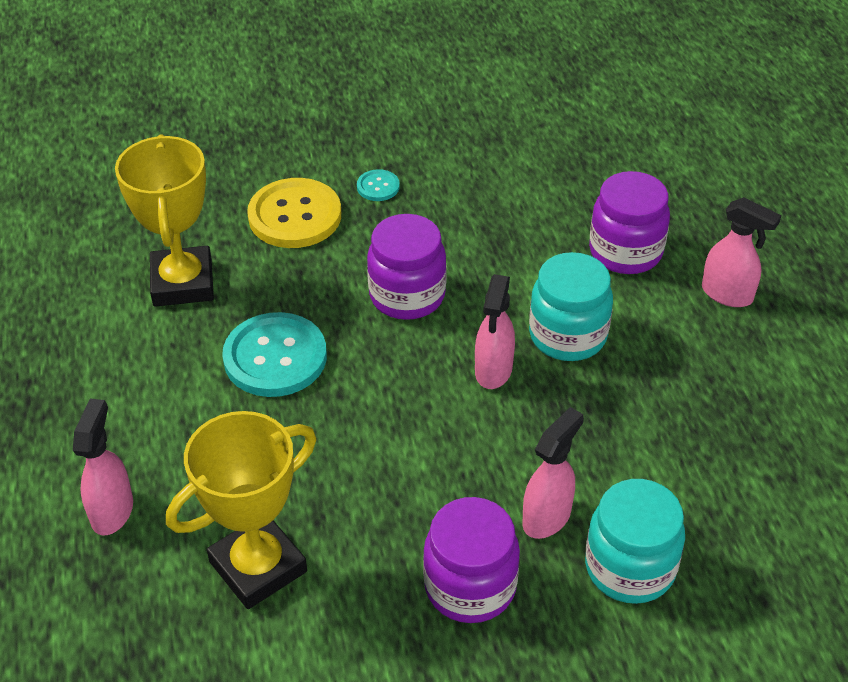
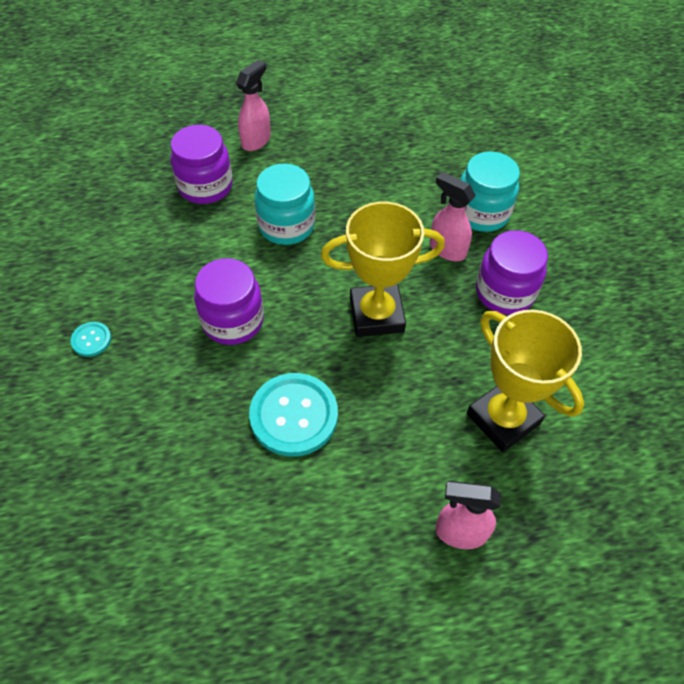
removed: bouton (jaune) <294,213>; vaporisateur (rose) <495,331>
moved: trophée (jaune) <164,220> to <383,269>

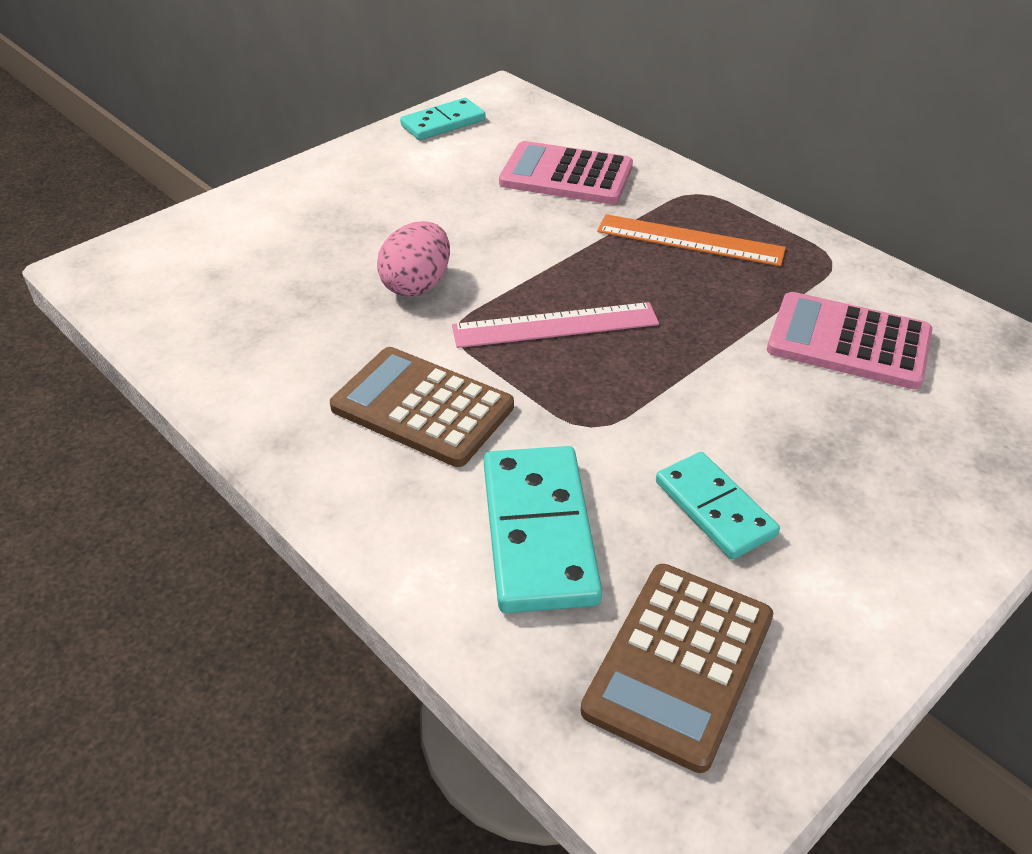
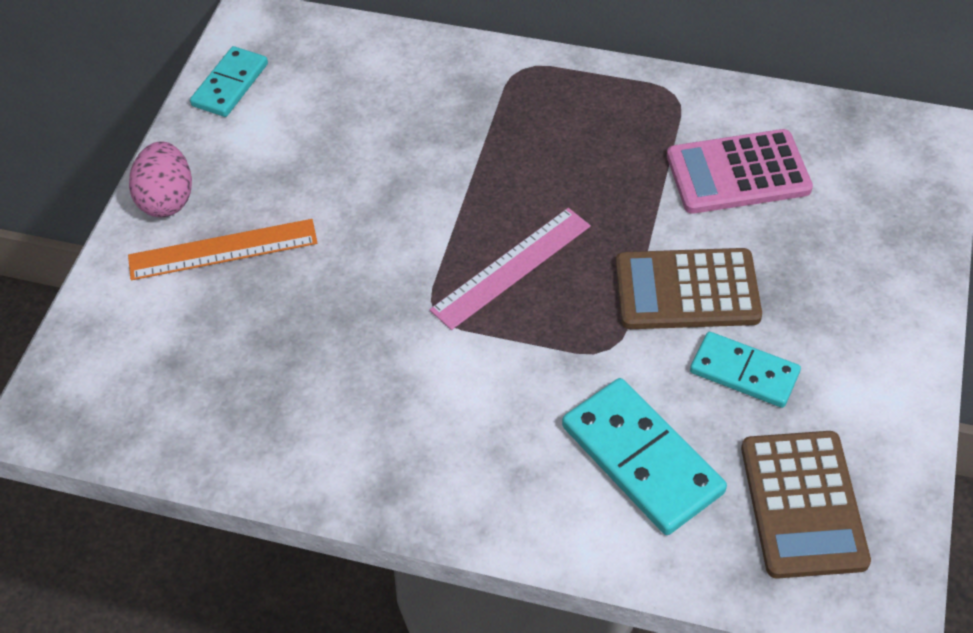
removed: calculatrice (rose) <566,172>
moved: règle (orange) <691,240> to <222,249>; œuf (rose) <413,259> to <160,179>; calculatrice (marron) <422,407> to <689,288>

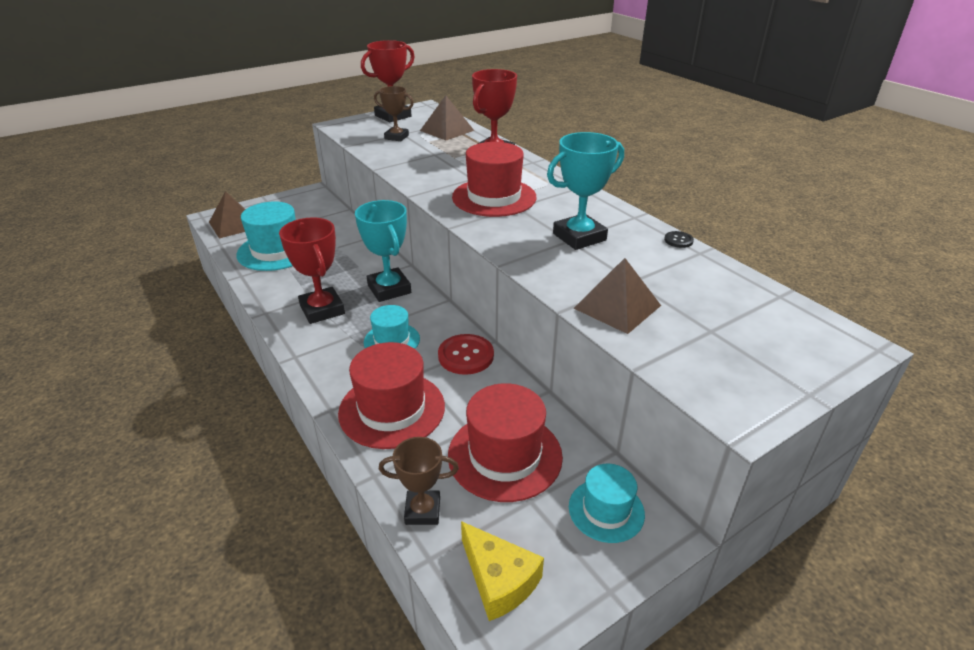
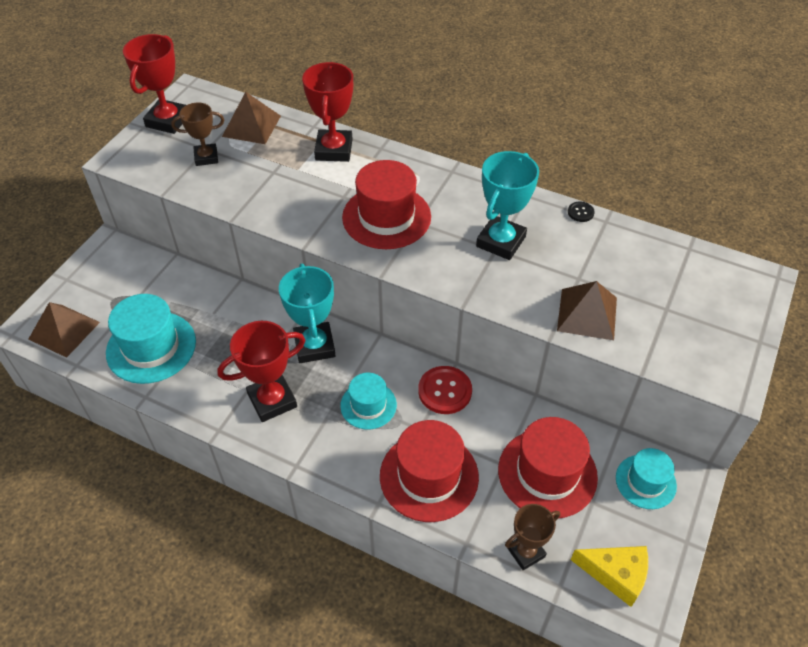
turned: trophée (rouge) <312,270> = <261,371> 60 degrees counterclockwise; trophée (turquoise) <383,251> = <307,313> 45 degrees clockwise

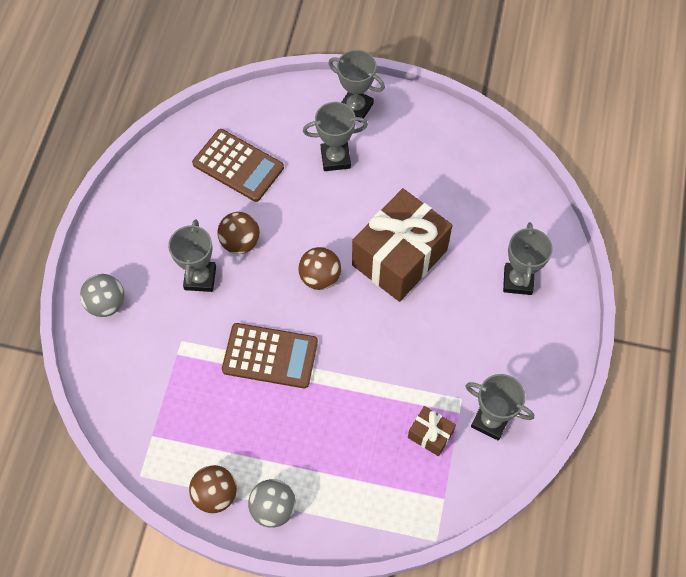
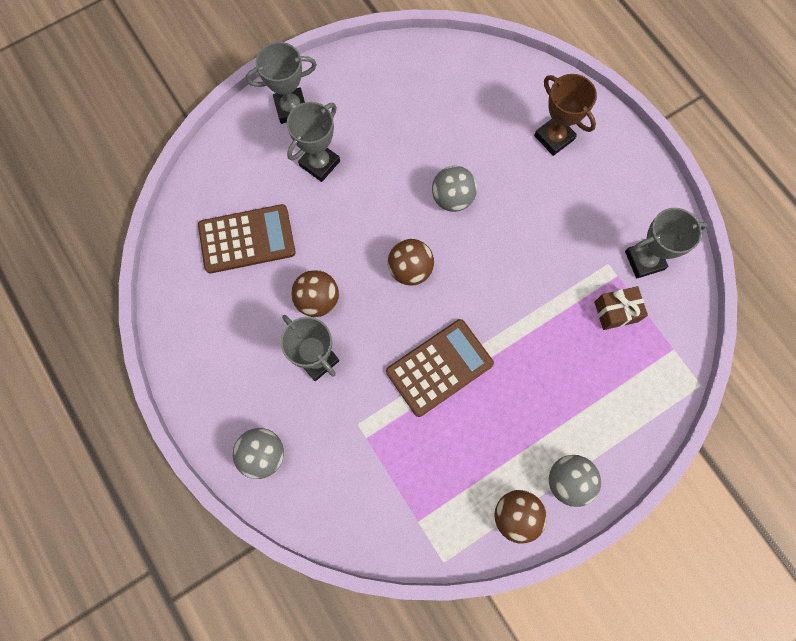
replaced: cadeau (marron) <402,245> to balle (gris) <454,189>
recoloured: trophée (gris) <528,258> to trophée (marron) <565,115>

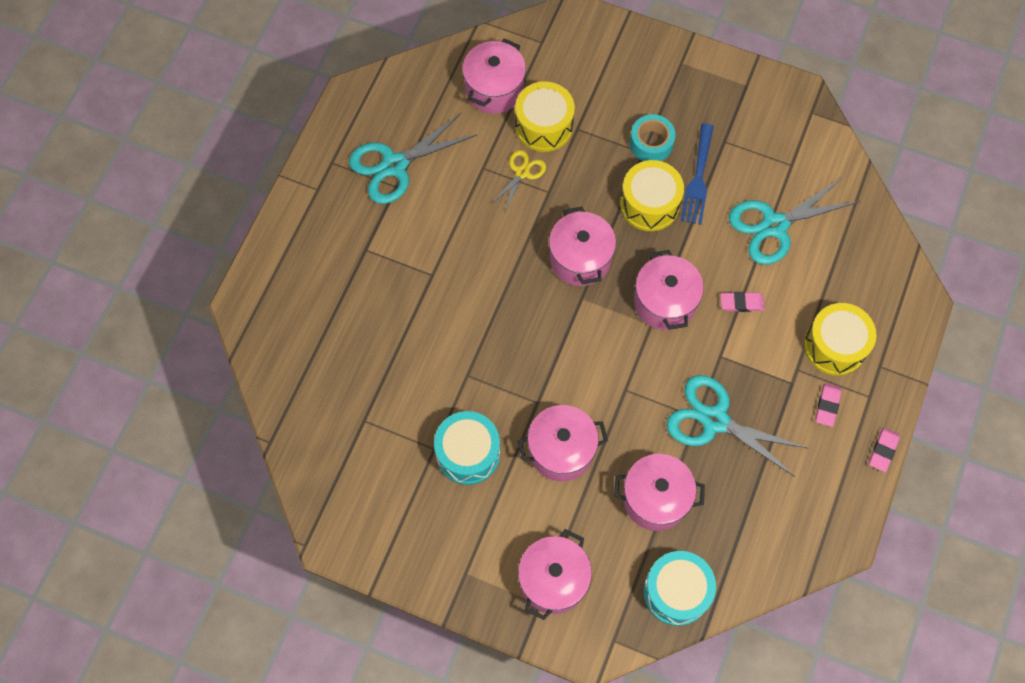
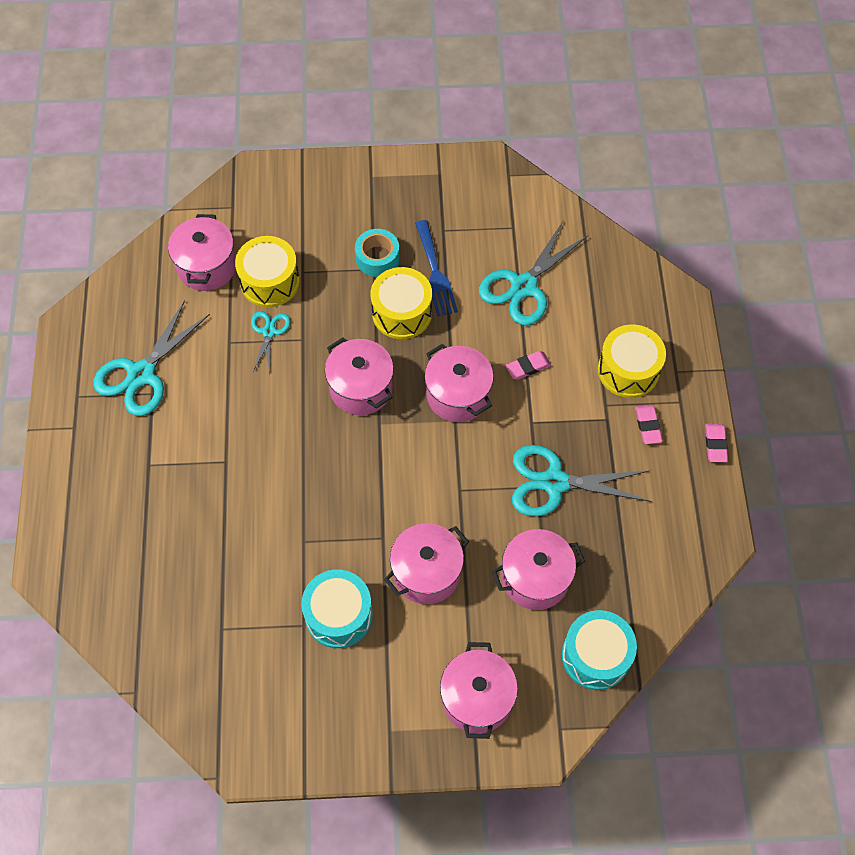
recoloured: ciseaux (jaune) <518,181> to ciseaux (turquoise) <270,342>

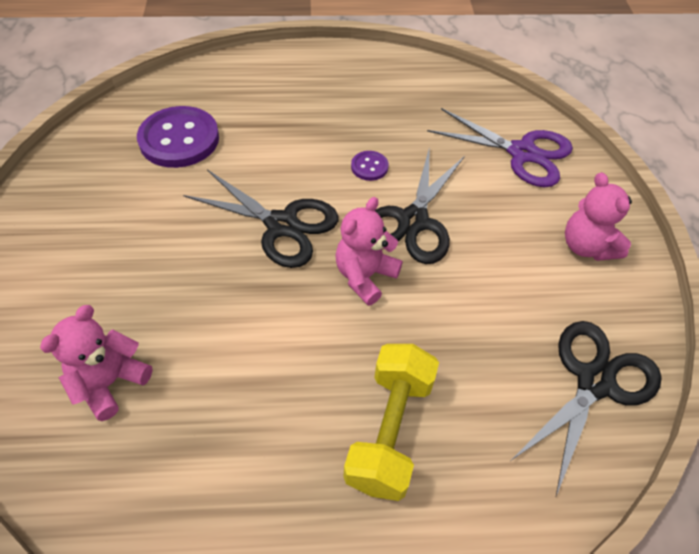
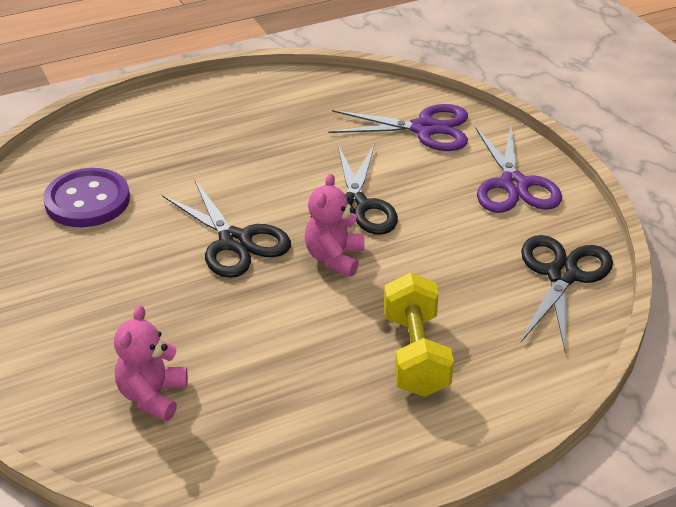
removed: bouton (violet) <370,166>
replaced: ours en peluche (rose) <598,216> to ciseaux (violet) <518,169>
turned: ciseaux (noir) <261,219> = <226,228> 45 degrees clockwise

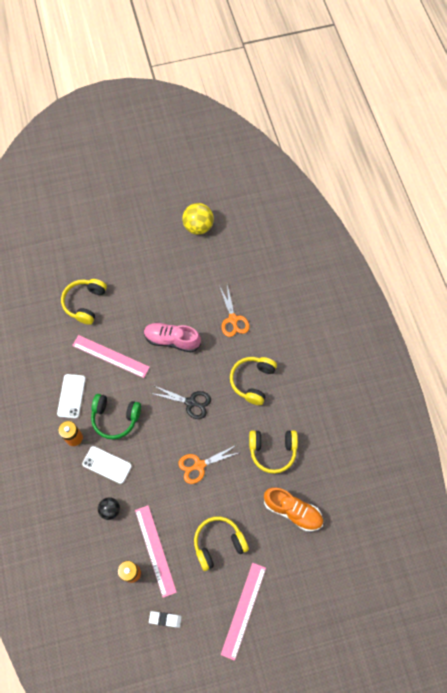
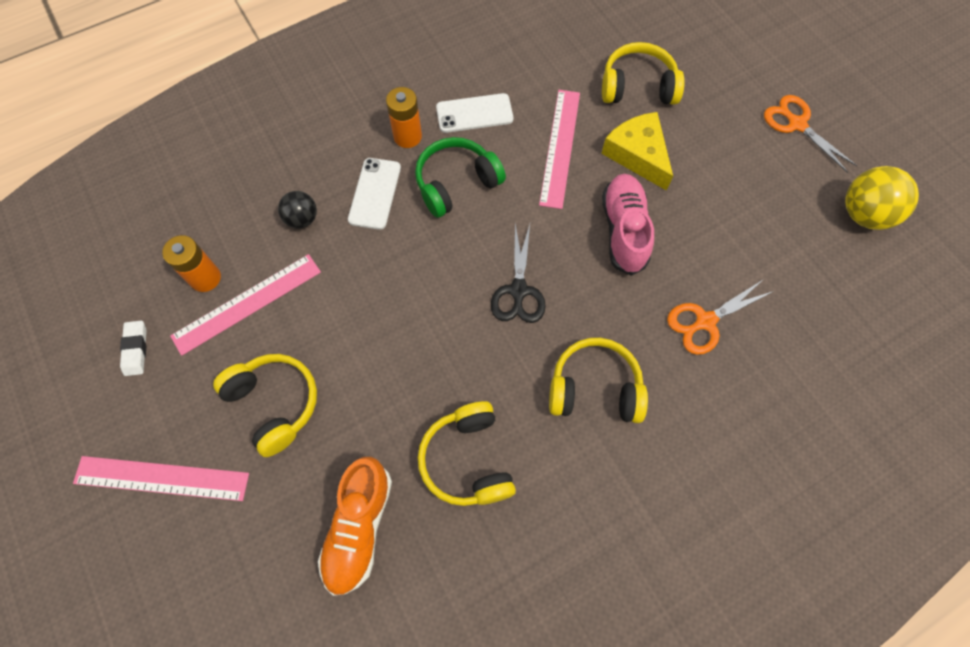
added: fromage (jaune) <637,151>
moved: ciseaux (orange) <209,464> to <810,134>
turned: casque audio (vert) <116,416> = <460,177> 60 degrees clockwise

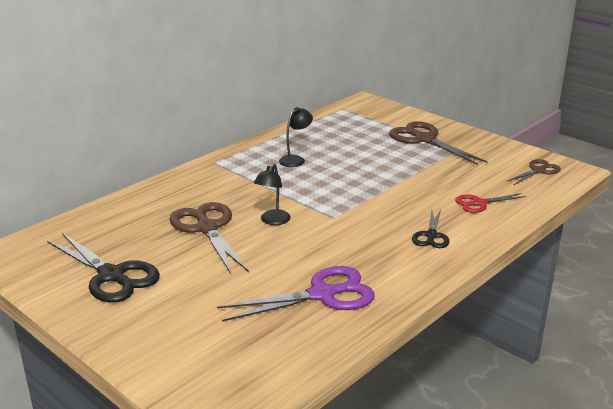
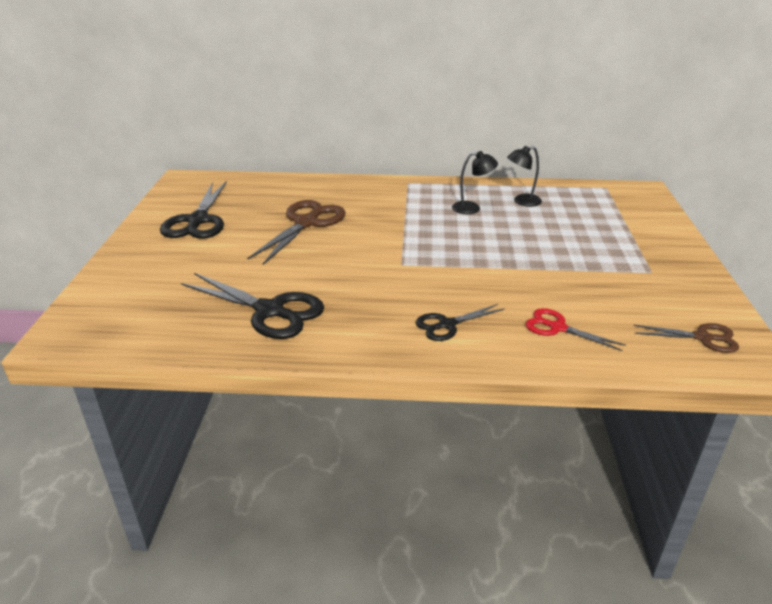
removed: ciseaux (marron) <438,143>
moved: lampe (noir) <272,194> to <524,176>
recoloured: ciseaux (violet) <296,294> to ciseaux (noir) <252,306>

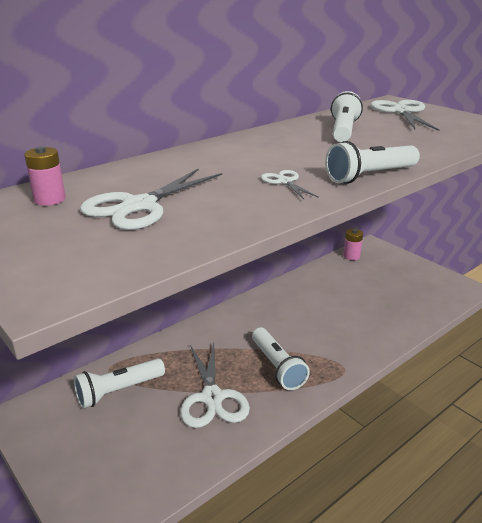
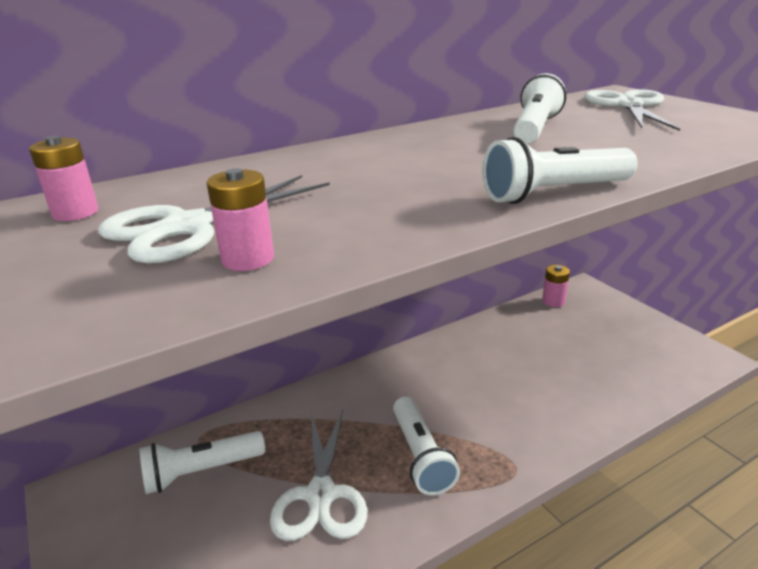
removed: ciseaux (blanc) <290,184>
added: pile (rose) <240,219>

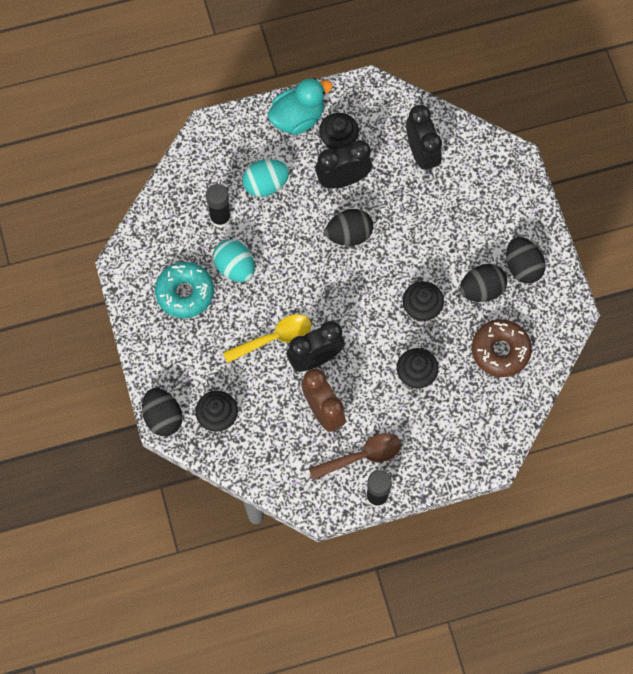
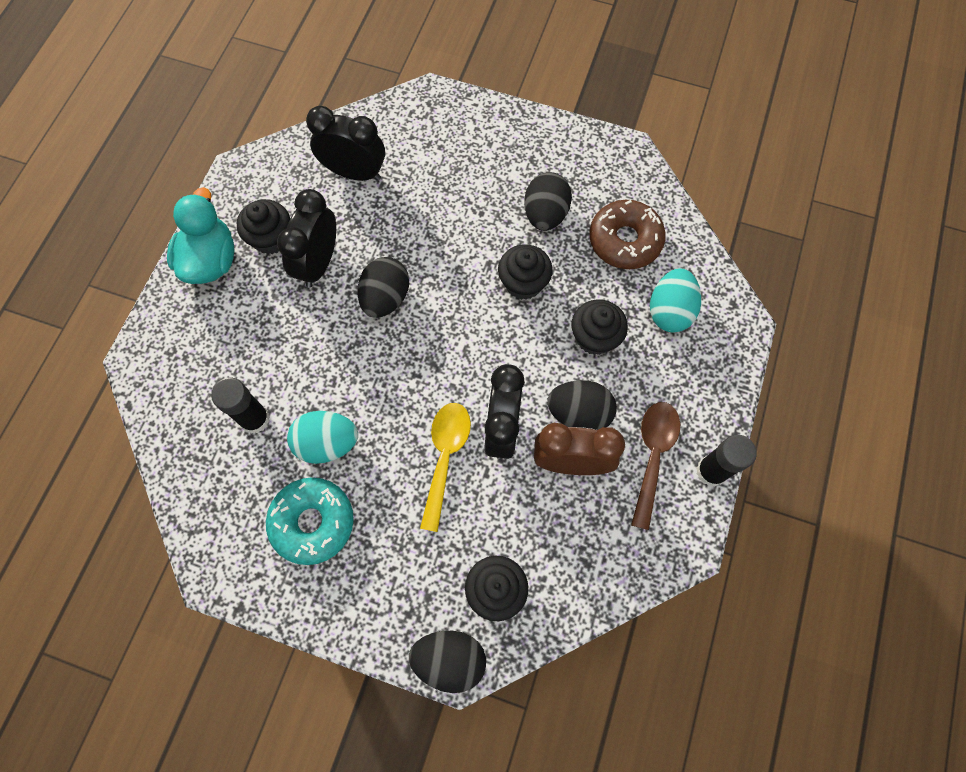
moved: œuf (noir) <526,260> to <582,405>; œuf (turquoise) <265,178> to <675,300>

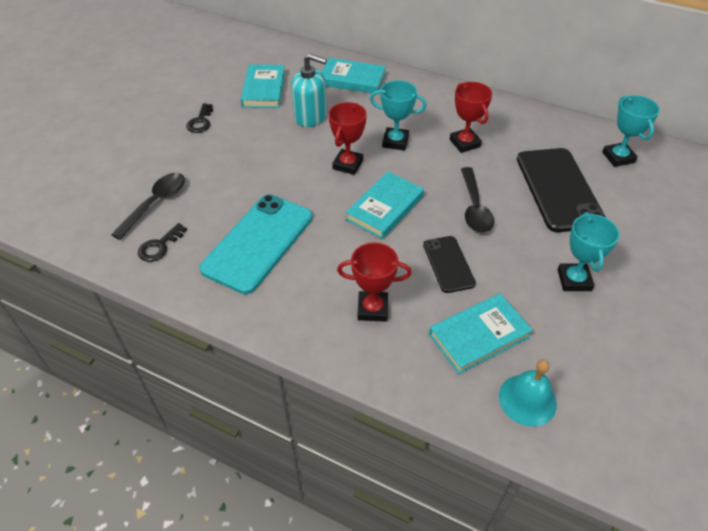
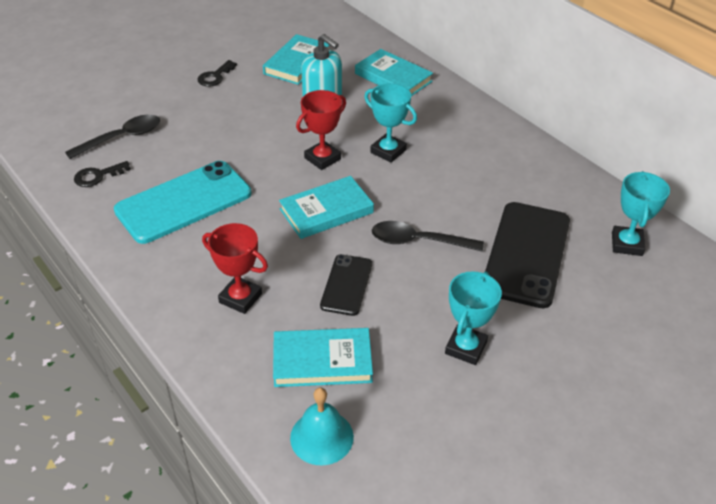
removed: trophée (rouge) <471,117>
turned: cuillère (noir) <477,200> = <428,236> 75 degrees clockwise

